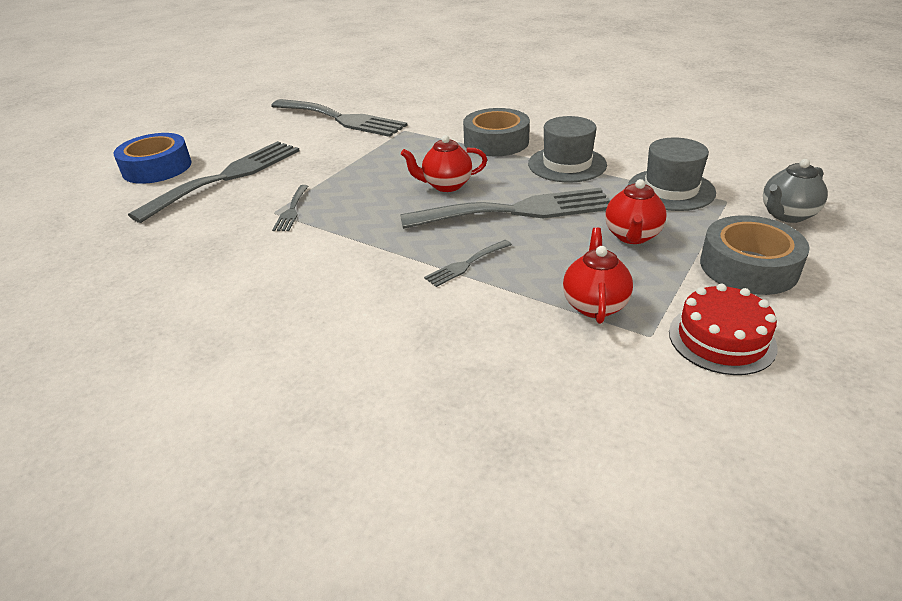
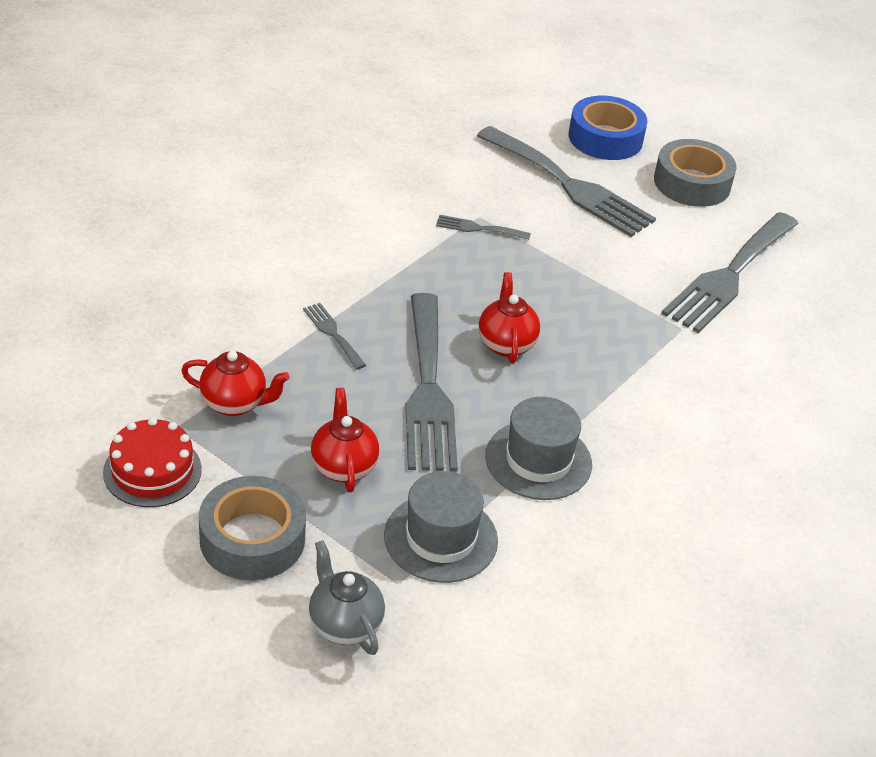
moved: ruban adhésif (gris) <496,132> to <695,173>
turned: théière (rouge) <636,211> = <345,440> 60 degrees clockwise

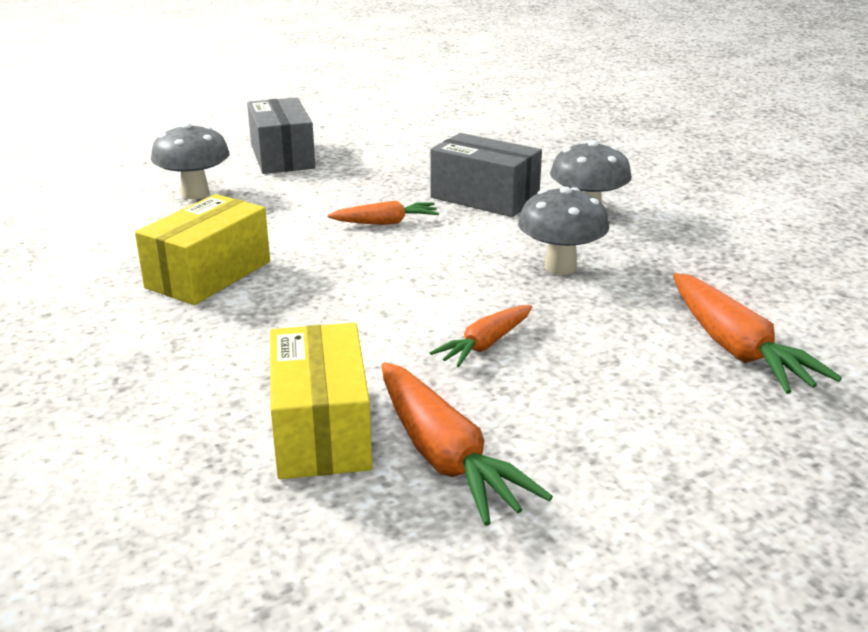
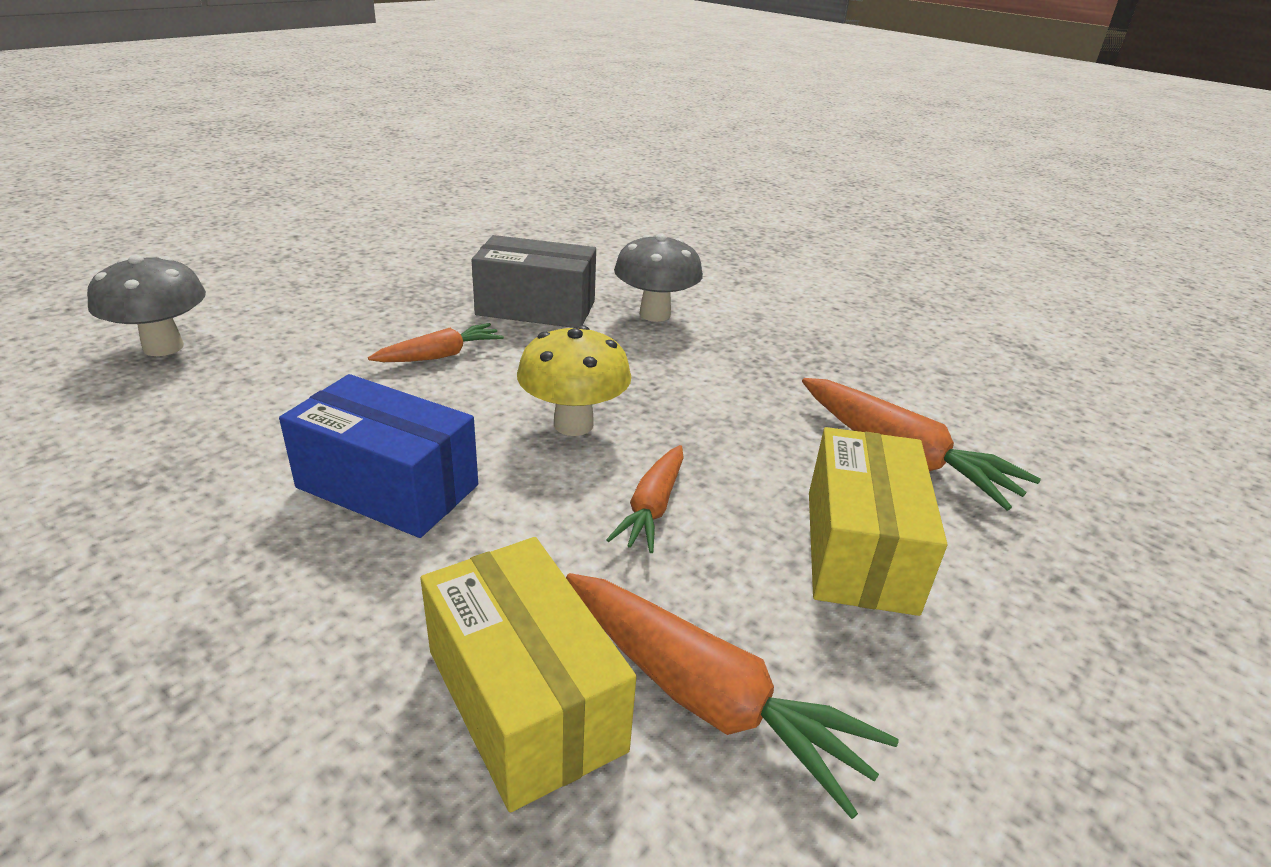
removed: boîte (gris) <281,136>; champignon (gris) <563,230>
added: boîte (bleu) <378,456>; champignon (jaune) <574,380>
moved: boîte (jaune) <202,249> to <878,521>

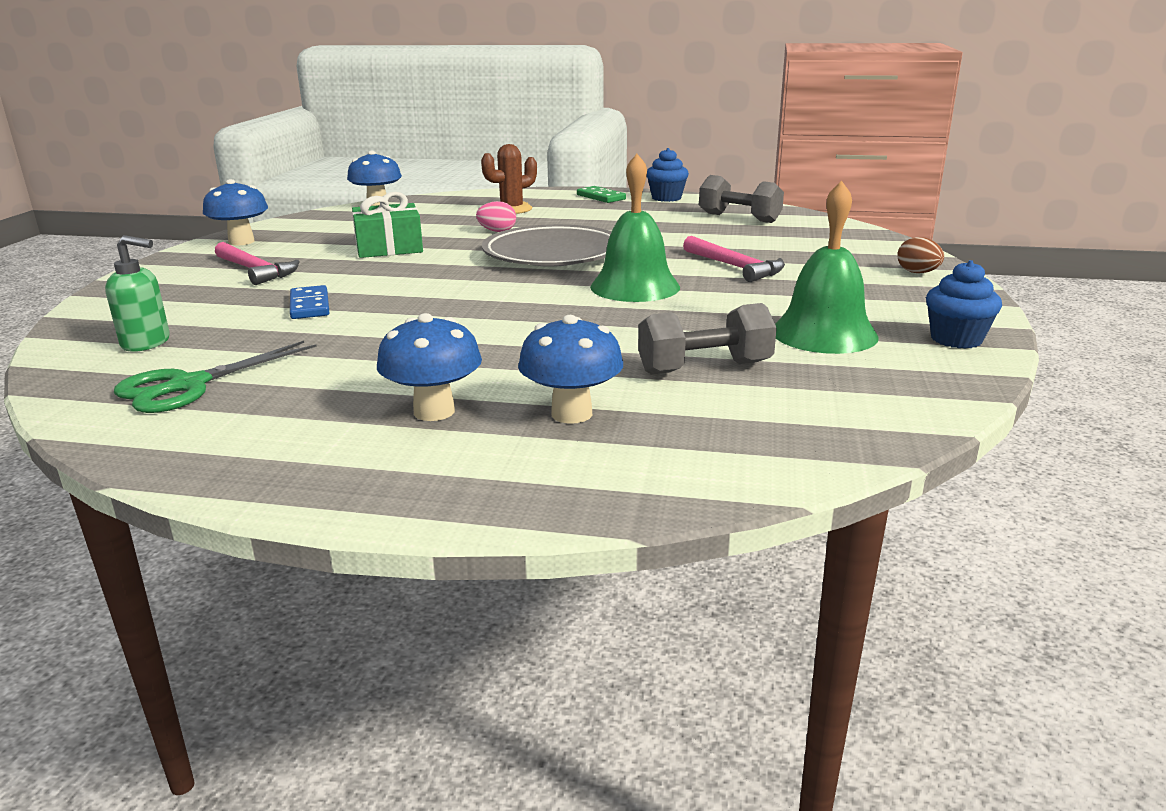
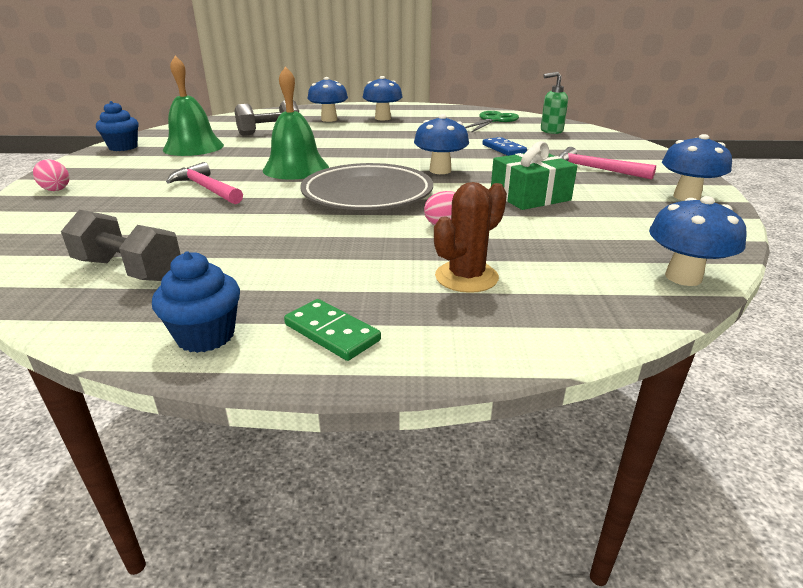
added: champignon (bleu) <441,144>
recoloured: œuf (marron) <920,255> to œuf (rose) <51,175>

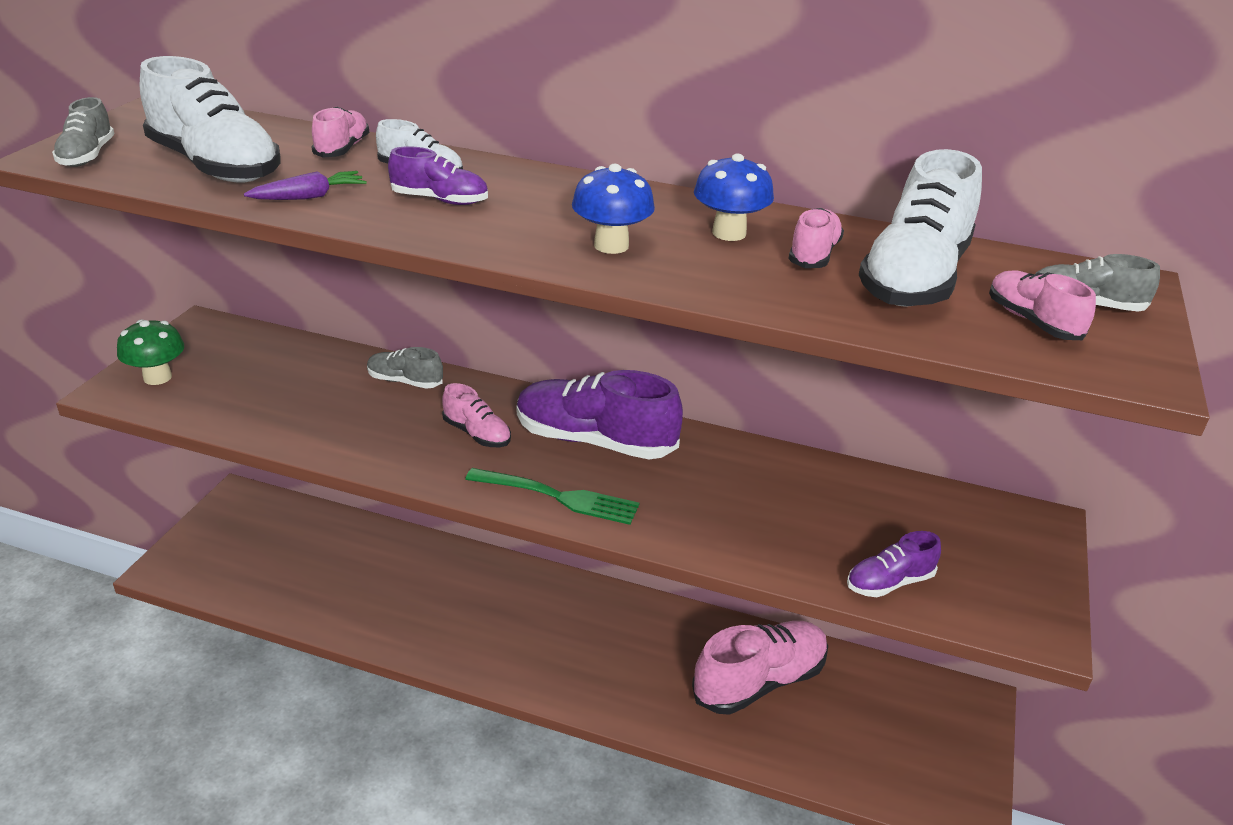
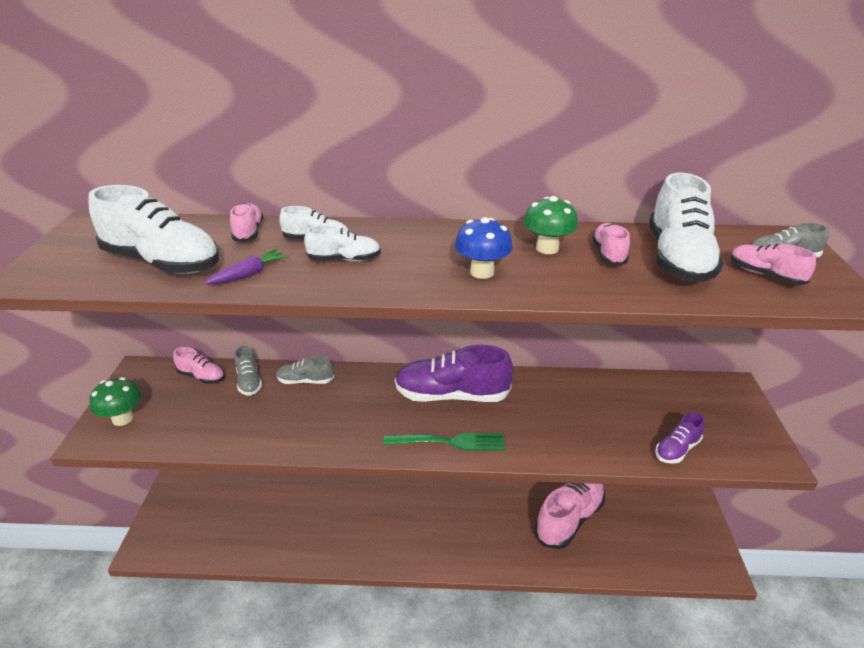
moved: chaussure (rose) <476,415> to <199,365>; chaussure (gris) <83,132> to <248,370>
recoloured: chaussure (violet) <438,175> to chaussure (blanc) <342,243>; champignon (bleu) <734,197> to champignon (vert) <550,225>

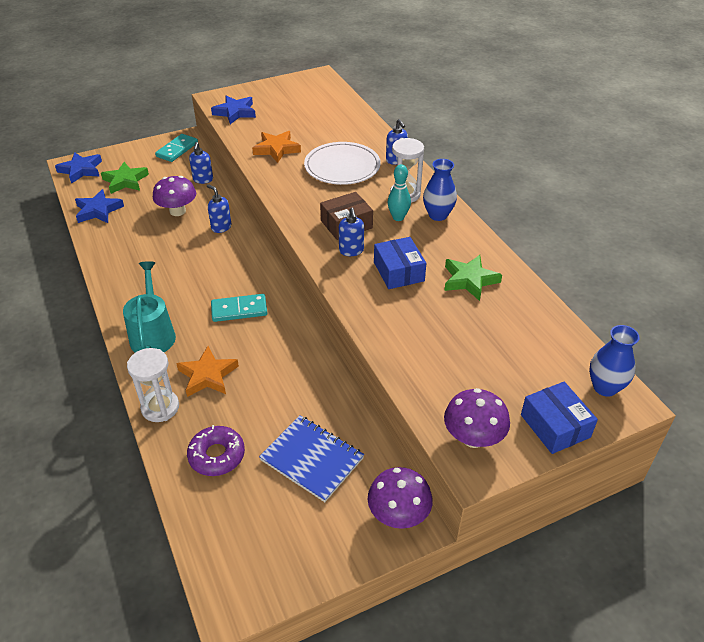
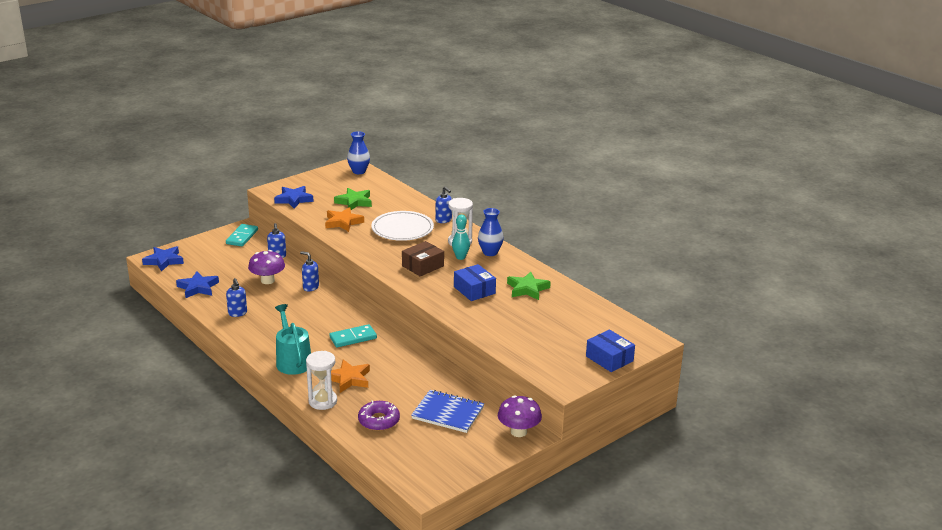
removed: champignon (violet) <477,418>
moved: distributeur de savon (bleu) <351,232> to <236,297>; étoile (vert) <125,178> to <353,199>; vase (bleu) <614,361> to <358,152>

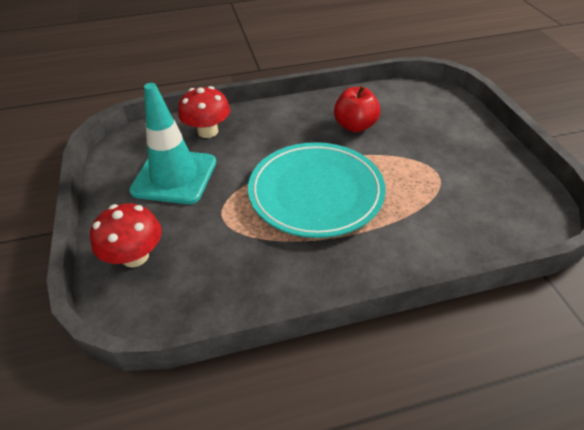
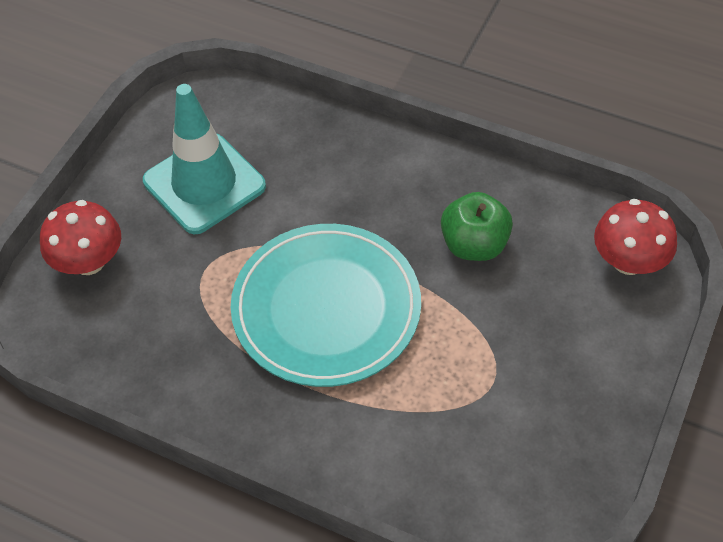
moved: champignon (rouge) <204,112> to <635,237>
recoloured: pomme (rouge) <357,109> to pomme (vert) <477,226>

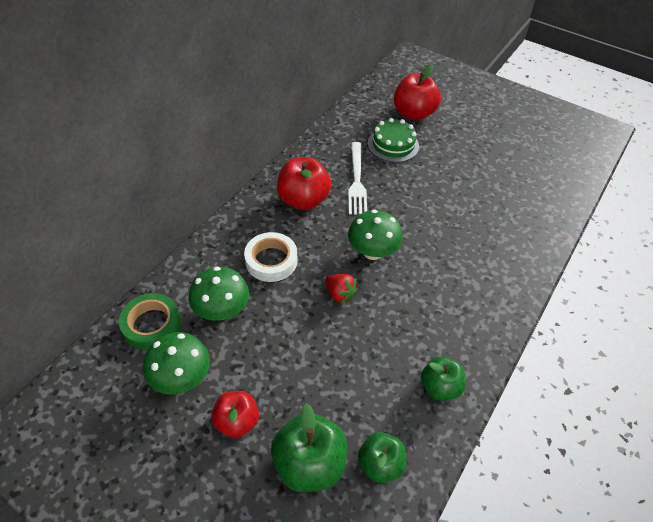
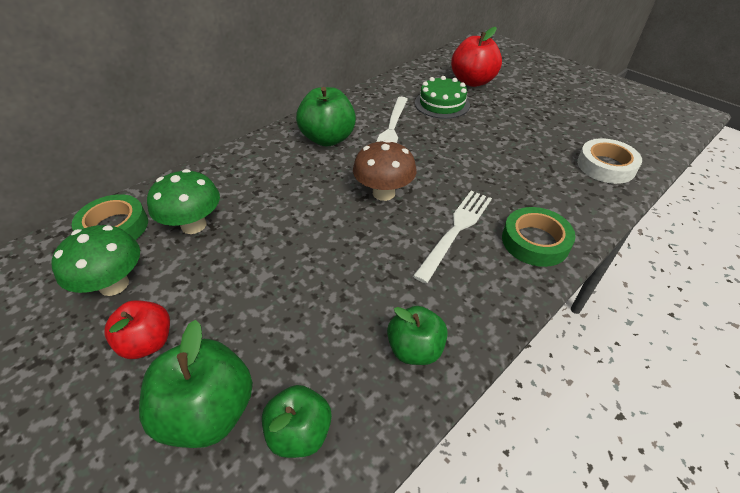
removed: fraise (rouge) <341,289>
added: fourchette (blanc) <452,237>; ruban adhésif (vert) <538,237>
moved: ruban adhésif (blanc) <270,257> to <609,161>
recoloured: pomme (rouge) <304,183> to pomme (vert) <326,117>; champignon (vert) <375,235> to champignon (marron) <385,170>

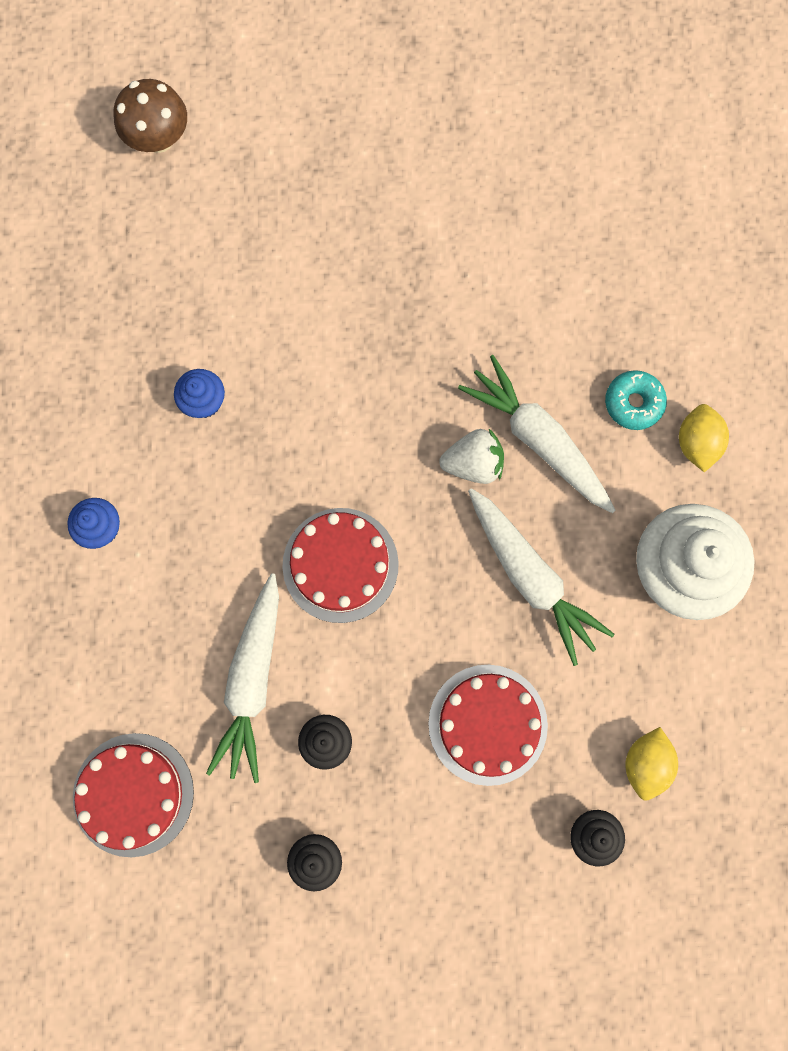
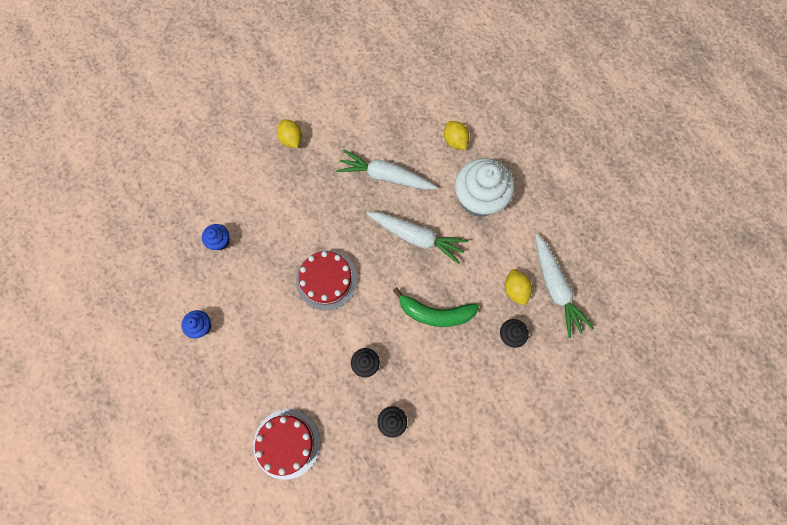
removed: champignon (marron) <150,116>; fraise (blanc) <471,456>; beignet (turquoise) <636,400>
added: citron (jaune) <289,133>
moved: carotte (blanc) <242,678> to <564,286>
replaced: gâteau (rouge) <488,725> to banane (vert) <436,307>

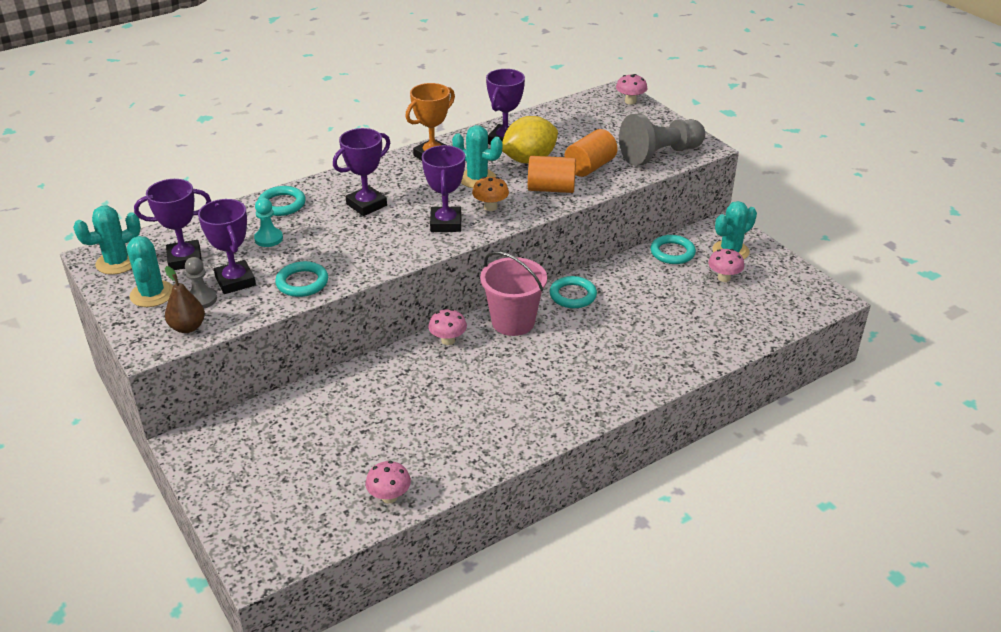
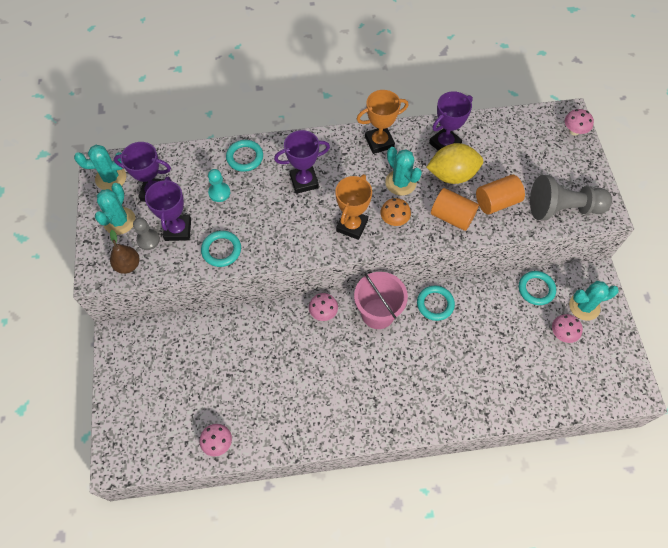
recoloured: trophée (violet) <443,188> to trophée (orange) <353,207>

